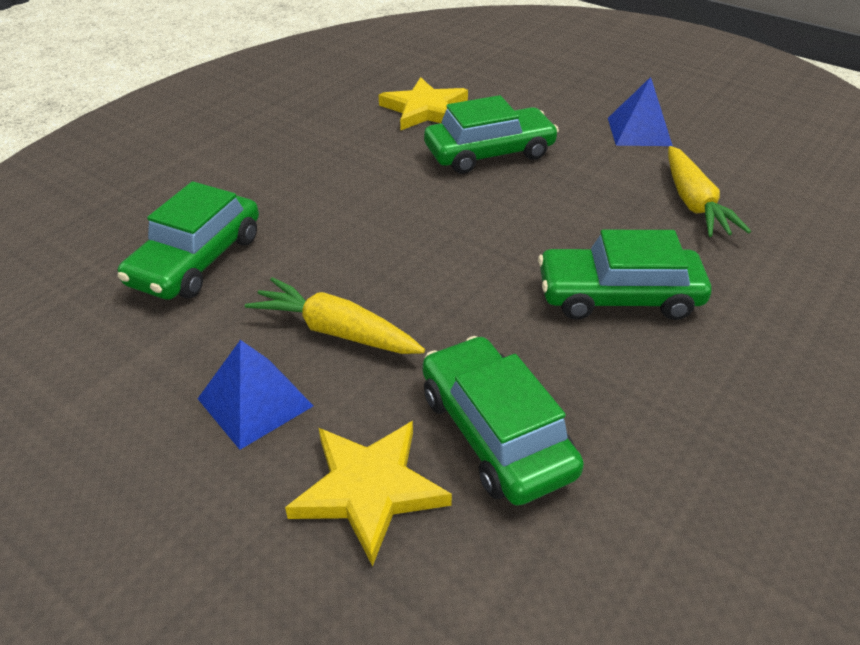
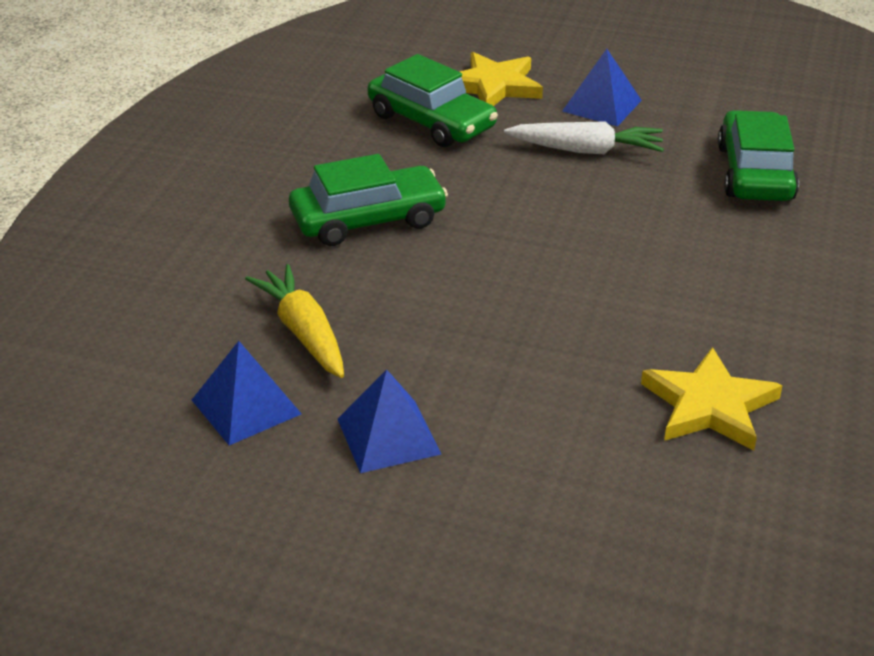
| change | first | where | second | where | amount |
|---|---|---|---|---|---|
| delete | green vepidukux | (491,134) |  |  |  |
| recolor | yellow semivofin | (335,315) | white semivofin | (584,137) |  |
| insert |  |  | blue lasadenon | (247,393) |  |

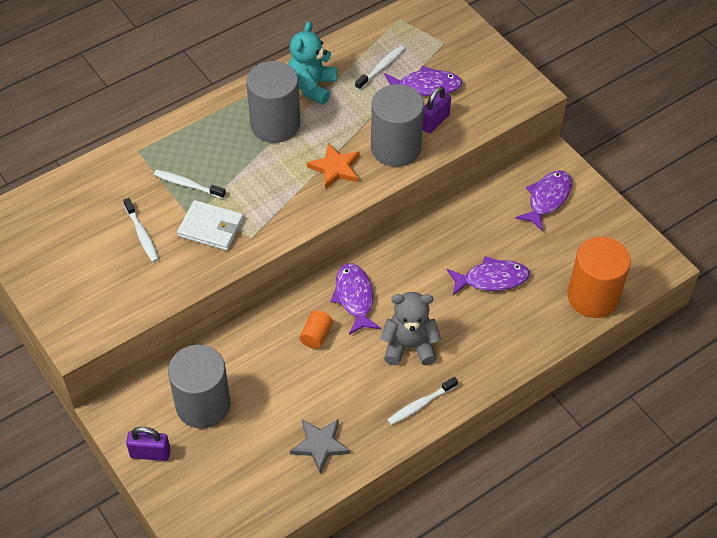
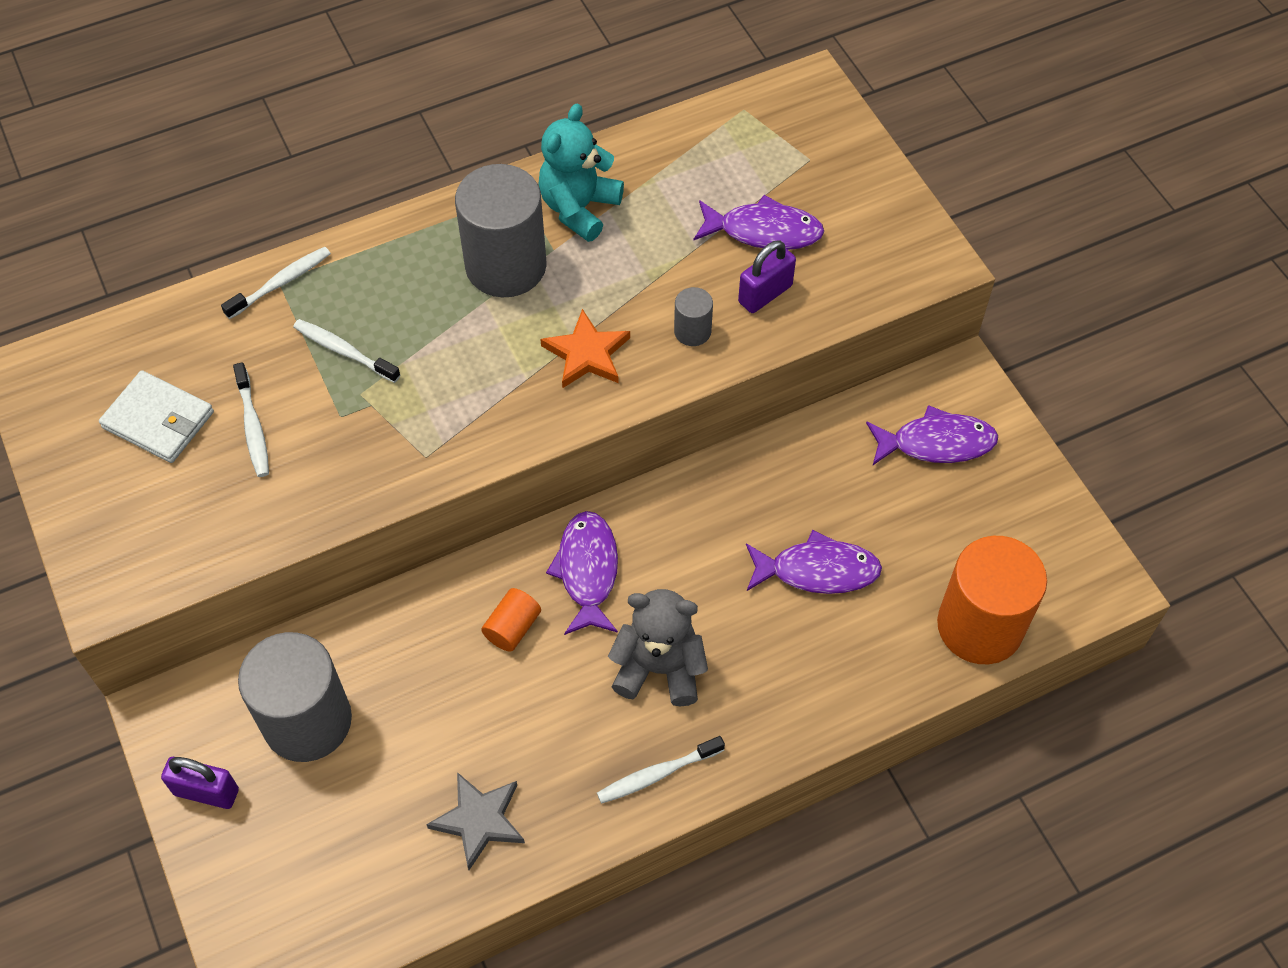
| change | first | where | second | where | amount |
|---|---|---|---|---|---|
| move | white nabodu | (380,68) |  | (276,283) |  |
| resize | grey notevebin | (397,125) |  | (693,316) | x0.45 |
| rotate | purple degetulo | (544,201) |  | (932,435) | 45 degrees clockwise |
| move | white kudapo | (210,225) |  | (156,416) |  |

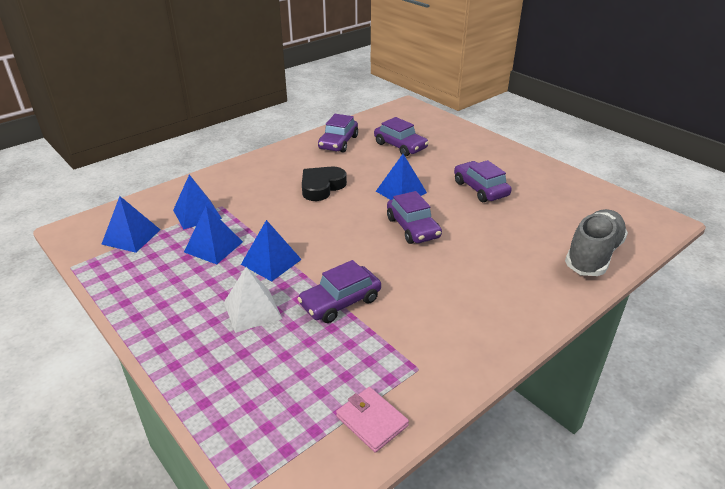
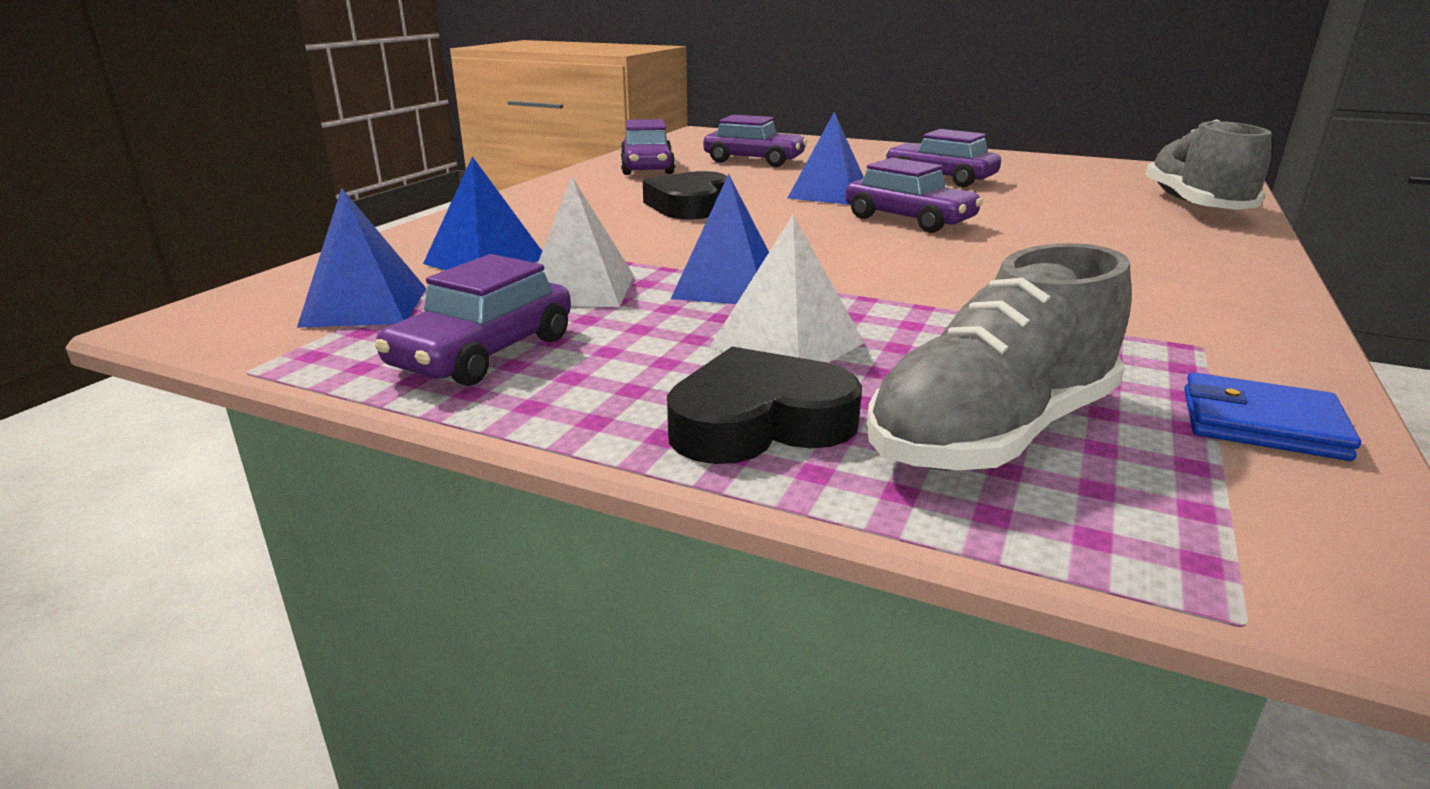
| change | first | where | second | where | amount |
|---|---|---|---|---|---|
| recolor | blue lasadenon | (213,235) | white lasadenon | (586,241) |  |
| move | purple vepidukux | (339,291) |  | (473,320) |  |
| recolor | pink kudapo | (372,420) | blue kudapo | (1272,416) |  |
| insert |  |  | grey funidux | (999,356) |  |
| insert |  |  | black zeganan | (764,405) |  |

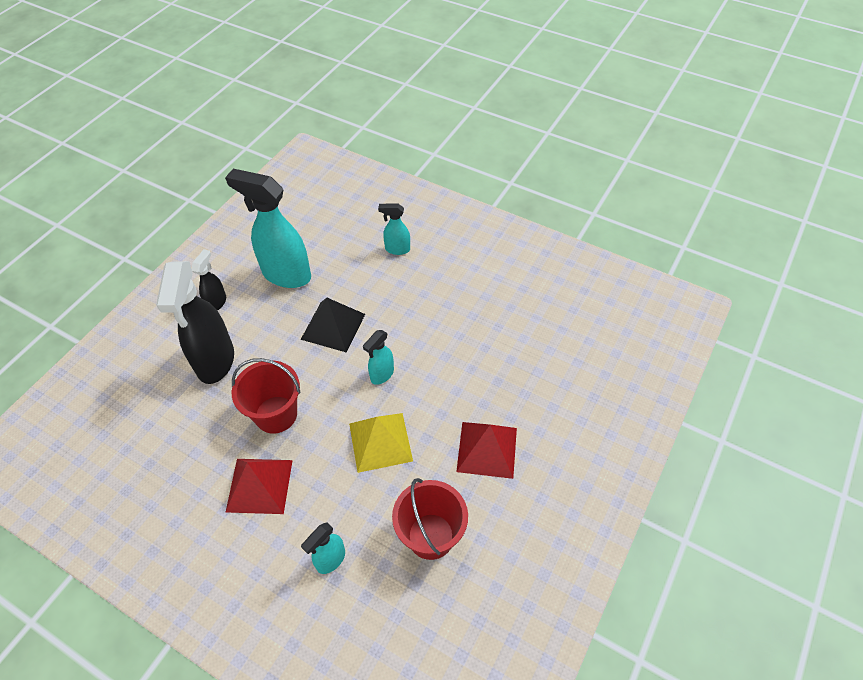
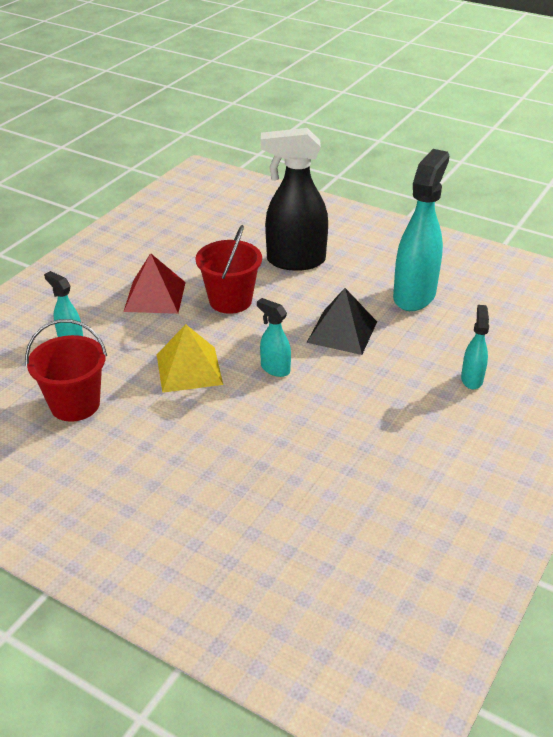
| change | first | where | second | where | amount |
|---|---|---|---|---|---|
| delete | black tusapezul | (209,280) |  |  |  |
| delete | red lasadenon | (486,450) |  |  |  |

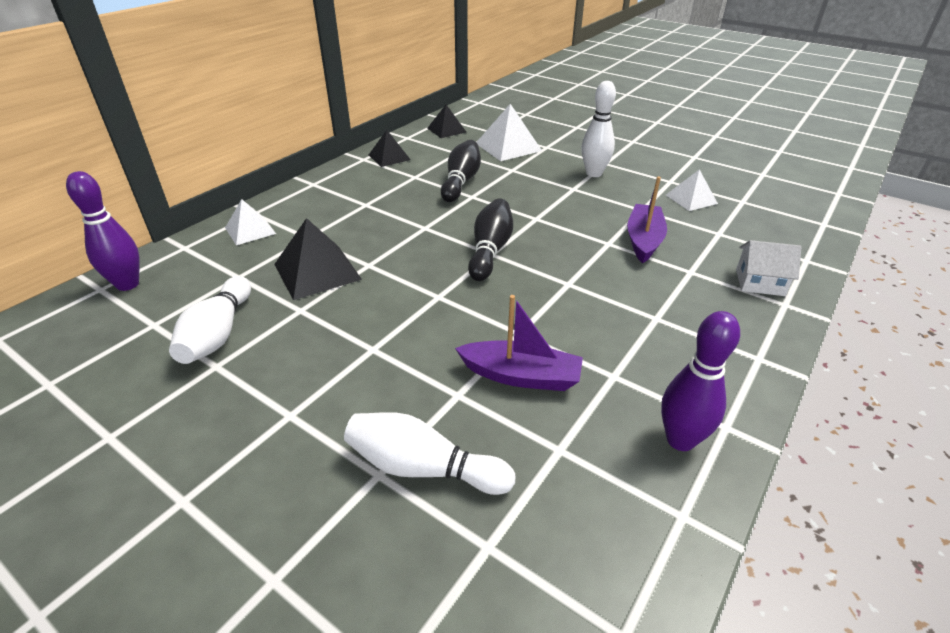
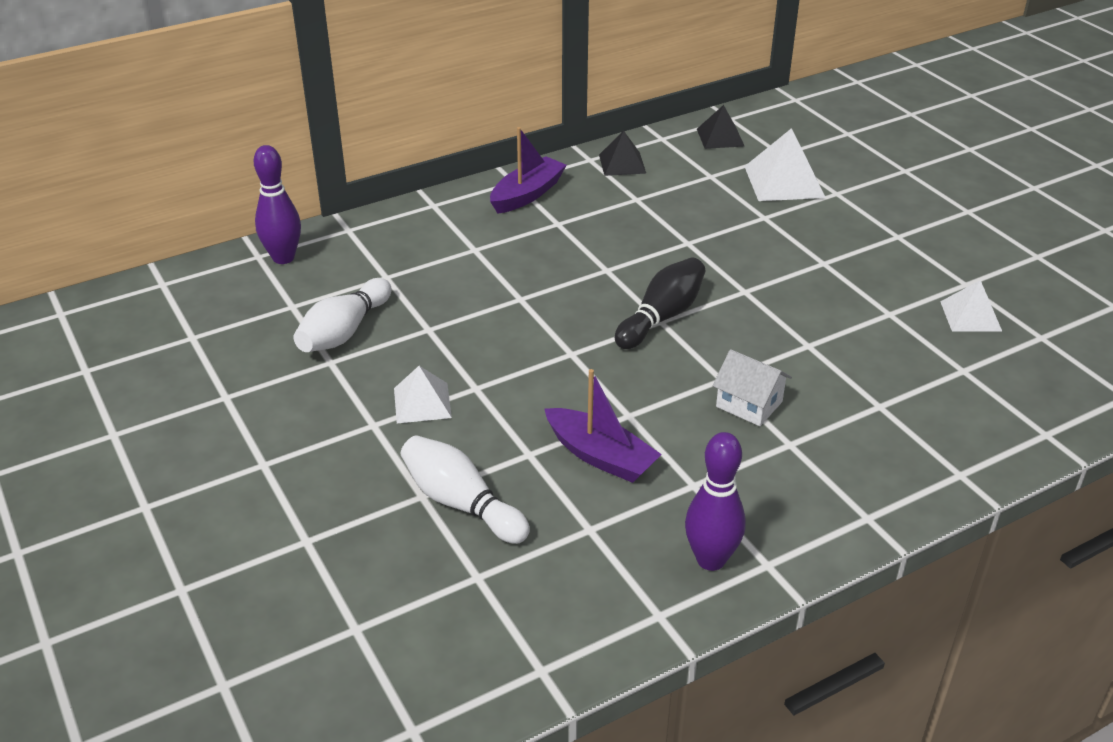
| change | first | where | second | where | amount |
|---|---|---|---|---|---|
| delete | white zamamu | (598,129) |  |  |  |
| delete | black zamamu | (461,171) |  |  |  |
| move | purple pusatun | (647,219) |  | (528,170) |  |
| move | white lasadenon | (250,222) |  | (423,395) |  |
| delete | black lasadenon | (318,259) |  |  |  |
| move | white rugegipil | (768,268) |  | (752,387) |  |

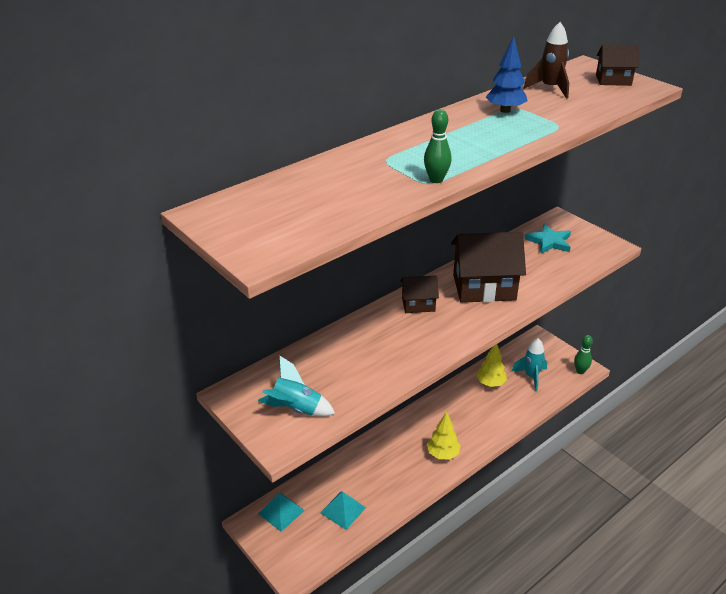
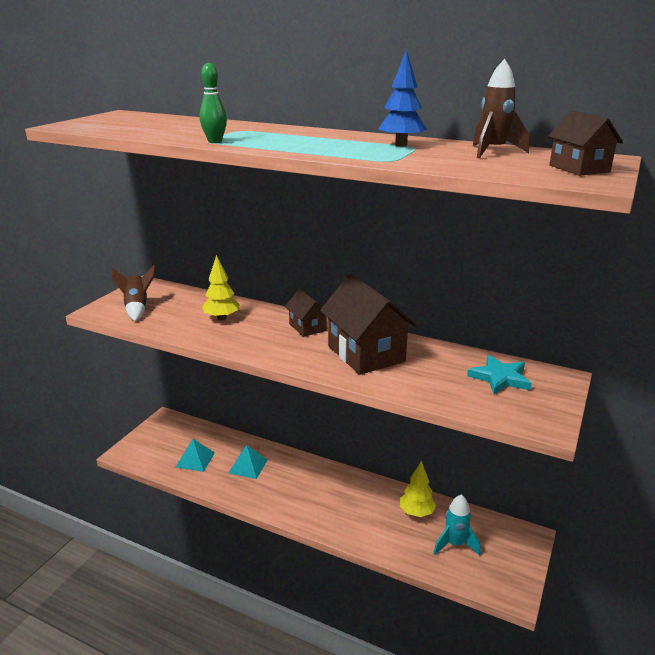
| change | first | where | second | where | amount |
|---|---|---|---|---|---|
| delete | green zamamu | (583,354) |  |  |  |
| recolor | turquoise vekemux | (296,386) | brown vekemux | (133,293) |  |
| move | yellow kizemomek | (444,436) |  | (221,288) |  |
| move | turquoise lasadenon | (281,512) |  | (248,462) |  |

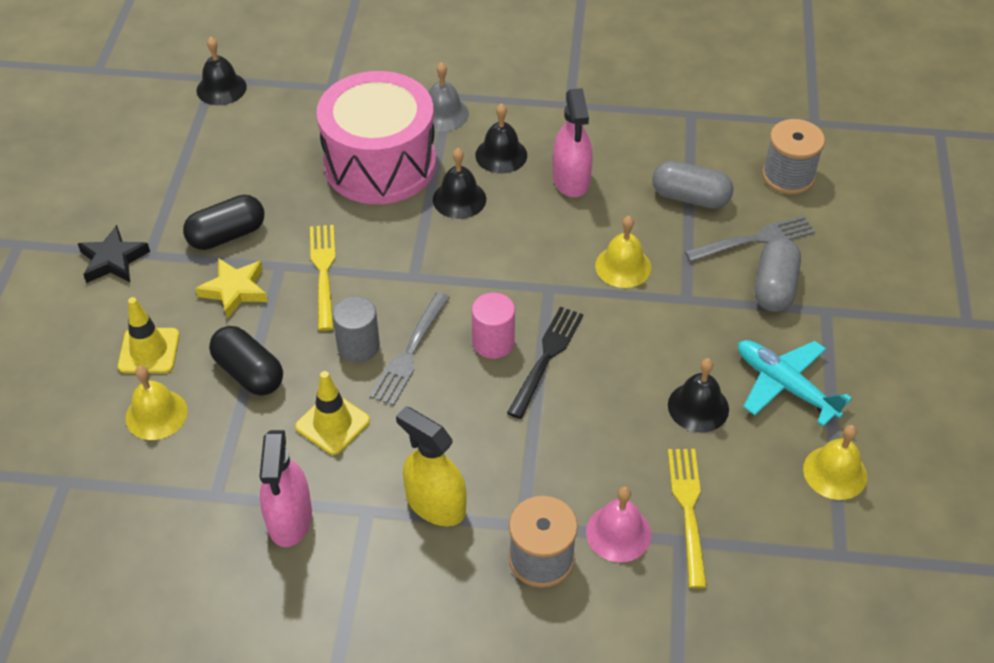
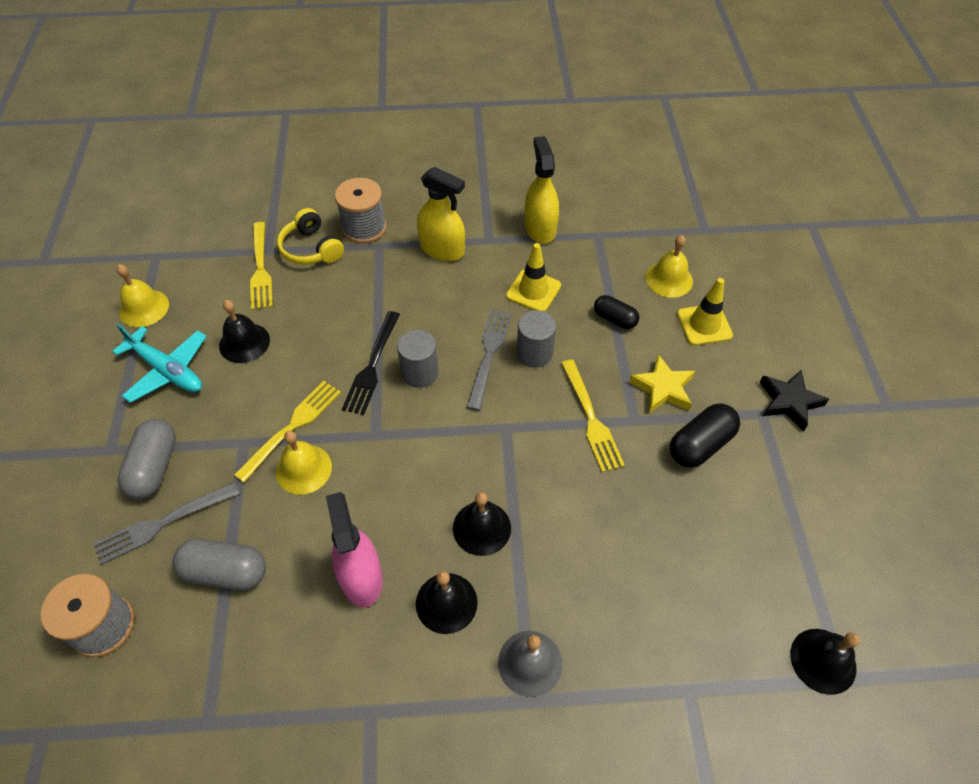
| change | first | where | second | where | amount |
|---|---|---|---|---|---|
| delete | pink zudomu | (376,137) |  |  |  |
| recolor | pink notevebin | (493,326) | grey notevebin | (418,359) |  |
| resize | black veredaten | (246,360) |  | (616,312) | x0.65 |
| recolor | pink tusapezul | (285,488) | yellow tusapezul | (542,190) |  |
| replace | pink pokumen | (619,524) | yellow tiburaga | (310,236) |  |
| insert |  |  | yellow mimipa | (287,432) |  |

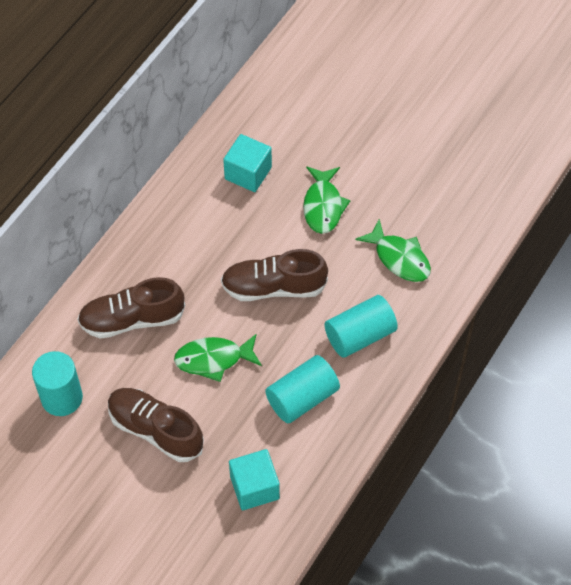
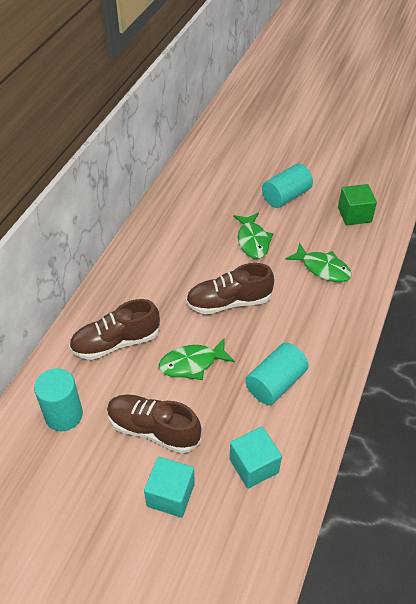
| change | first | where | second | where | amount |
|---|---|---|---|---|---|
| move | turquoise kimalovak | (247,163) |  | (169,487) |  |
| move | turquoise notevebin | (361,326) |  | (287,186) |  |
| insert |  |  | green kimalovak | (357,204) |  |

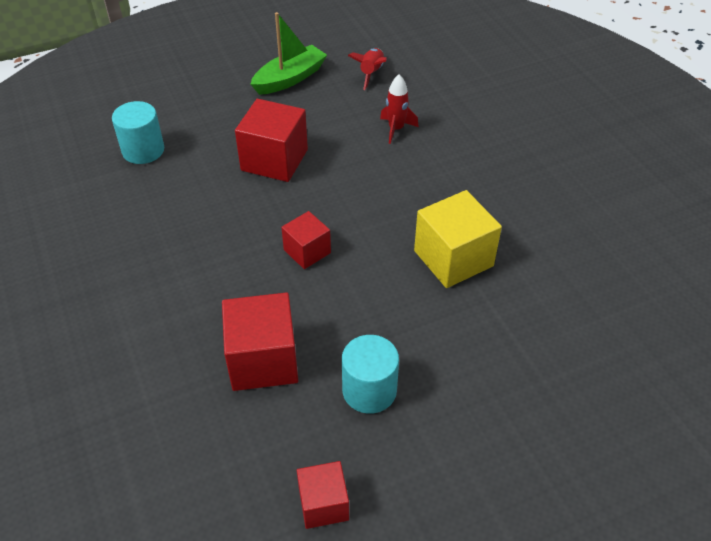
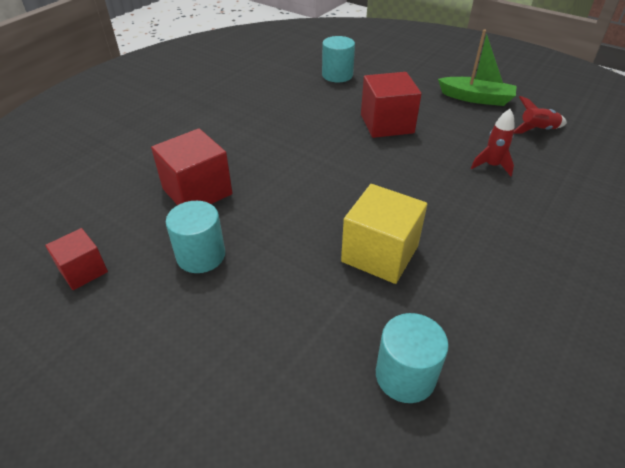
| change | first | where | second | where | amount |
|---|---|---|---|---|---|
| delete | red kimalovak | (306,240) |  |  |  |
| insert |  |  | turquoise notevebin | (412,358) |  |

